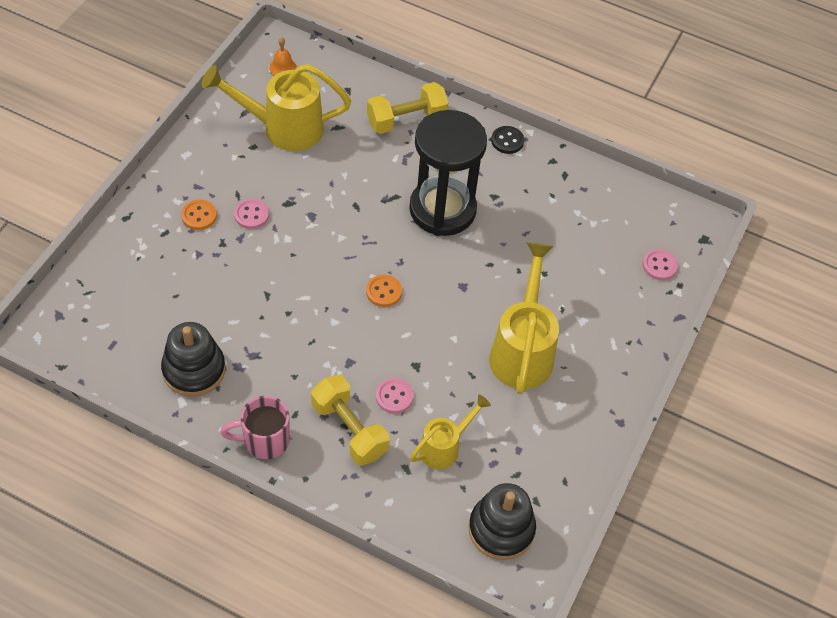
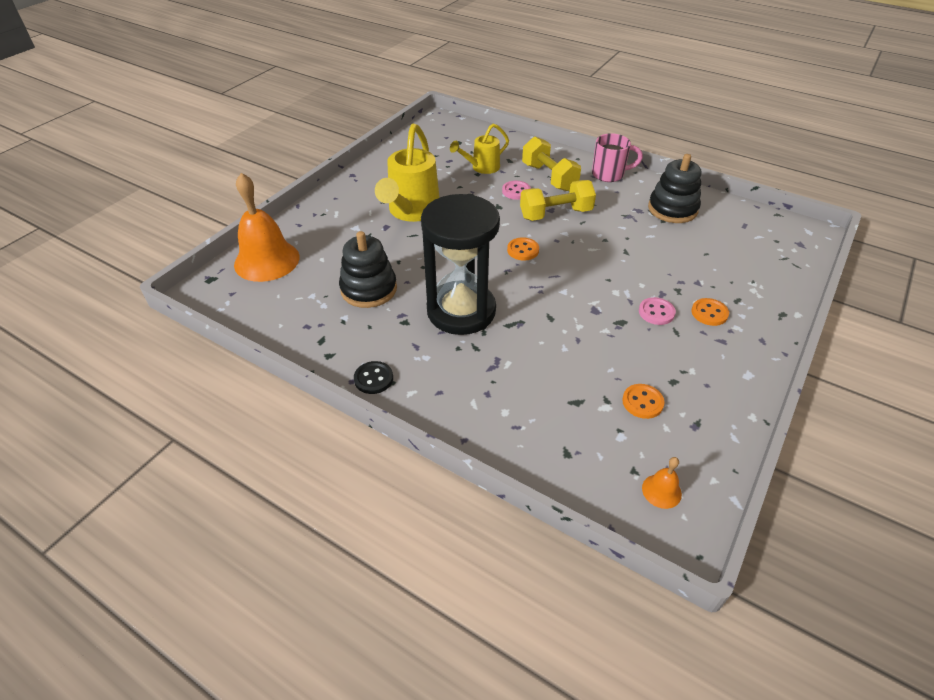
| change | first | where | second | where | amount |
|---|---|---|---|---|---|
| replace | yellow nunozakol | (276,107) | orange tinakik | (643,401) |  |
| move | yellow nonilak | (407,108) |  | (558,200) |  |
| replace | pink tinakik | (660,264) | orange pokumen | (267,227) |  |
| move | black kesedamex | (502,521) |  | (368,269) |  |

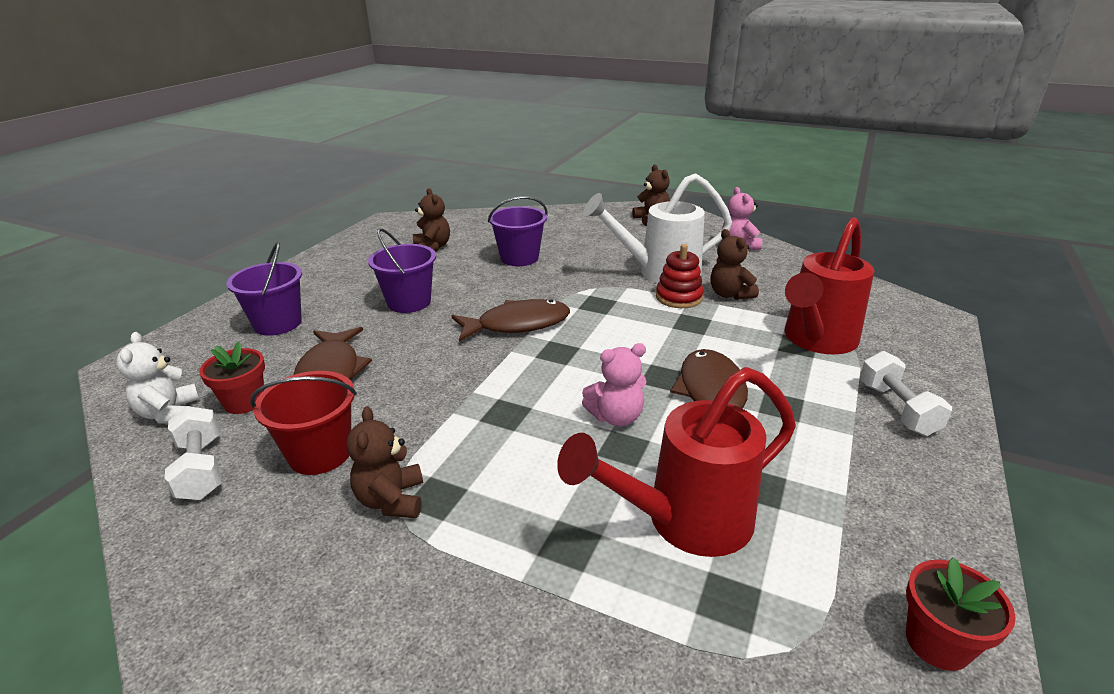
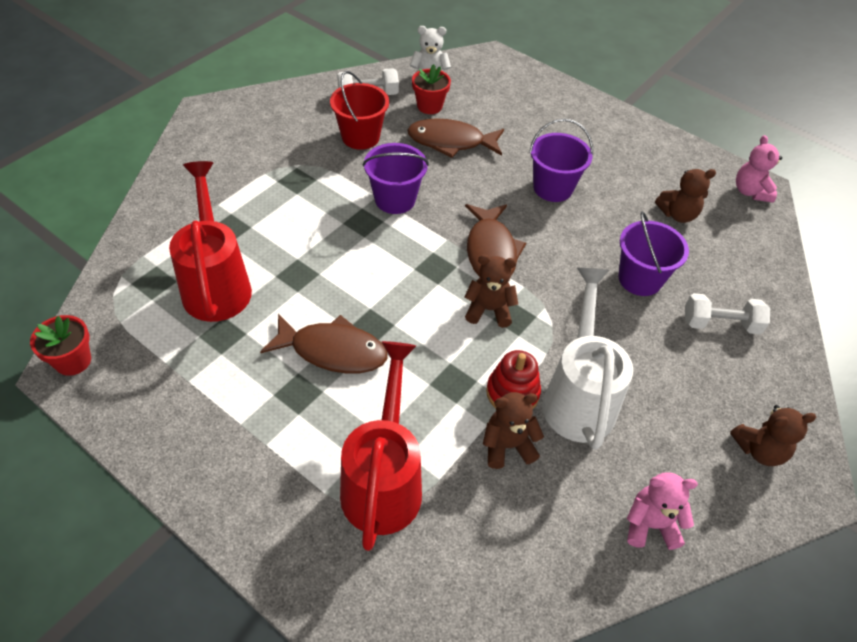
| change | first | where | second | where | amount |
|---|---|---|---|---|---|
| rotate | red nunozakol | (829,285) |  | (381,446) | 45 degrees clockwise |
| move | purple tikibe | (264,289) |  | (396,178) |  |
| move | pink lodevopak | (614,385) |  | (759,169) |  |
| move | white nonilak | (906,393) |  | (727,313) |  |
| move | brown lodevopak | (385,462) |  | (491,291) |  |

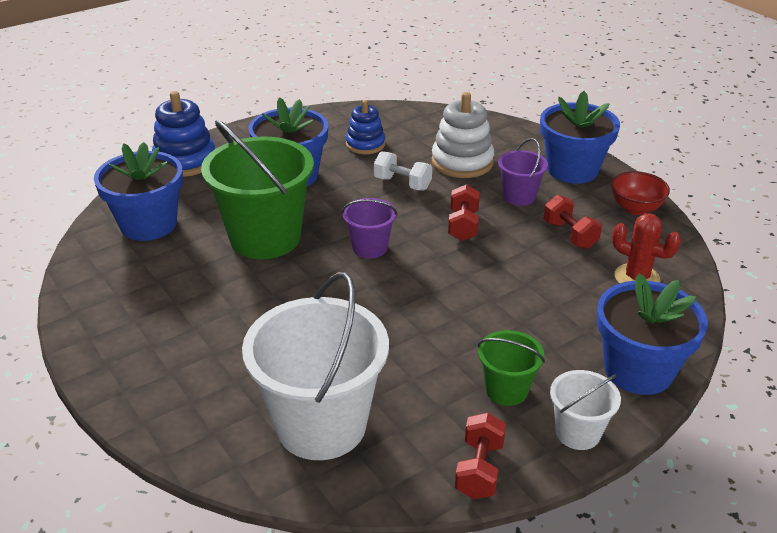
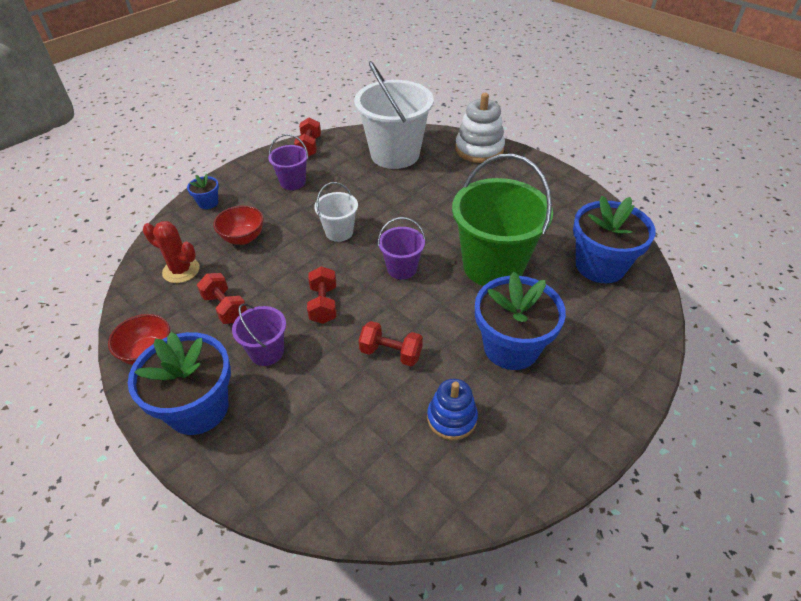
| change | first | where | second | where | amount |
|---|---|---|---|---|---|
| delete | blue kesedamex | (183,134) |  |  |  |
| move | white kesedamex | (463,135) |  | (480,128) |  |
| recolor | white nonilak | (403,171) | red nonilak | (390,343) |  |
| resize | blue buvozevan | (652,334) |  | (203,191) | x0.46 |
| recolor | green tikibe | (511,368) | purple tikibe | (288,162) |  |
| move | white tikibe | (585,410) |  | (336,212) |  |
| insert |  |  | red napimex | (238,225) |  |

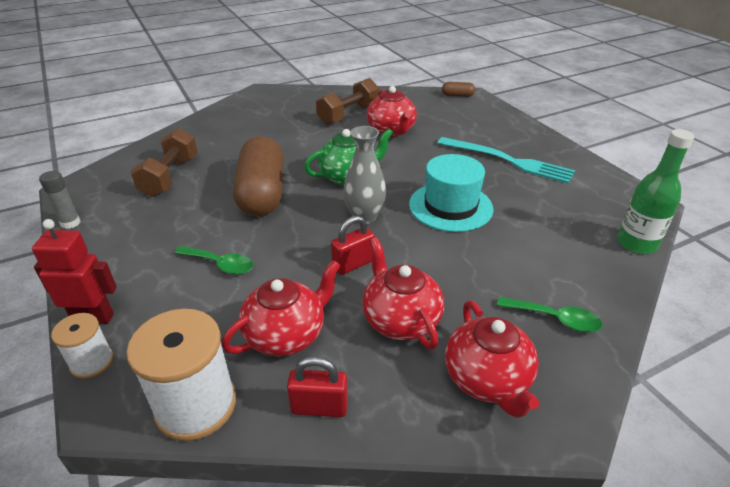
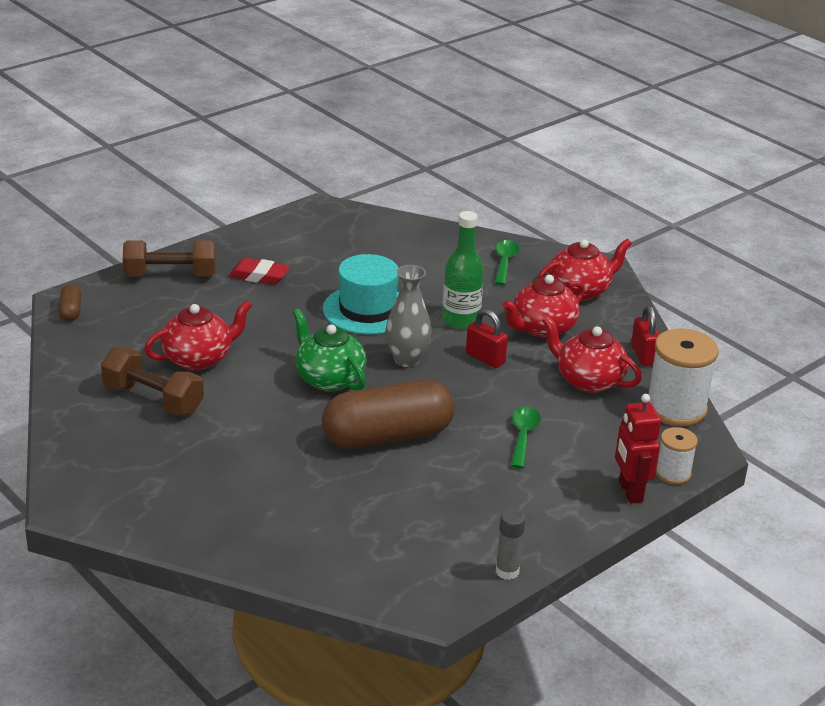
| change | first | where | second | where | amount |
|---|---|---|---|---|---|
| move | brown nonilak | (164,162) |  | (169,258) |  |
| move | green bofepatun | (655,191) |  | (463,270) |  |
| replace | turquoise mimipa | (506,160) | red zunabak | (259,271) |  |

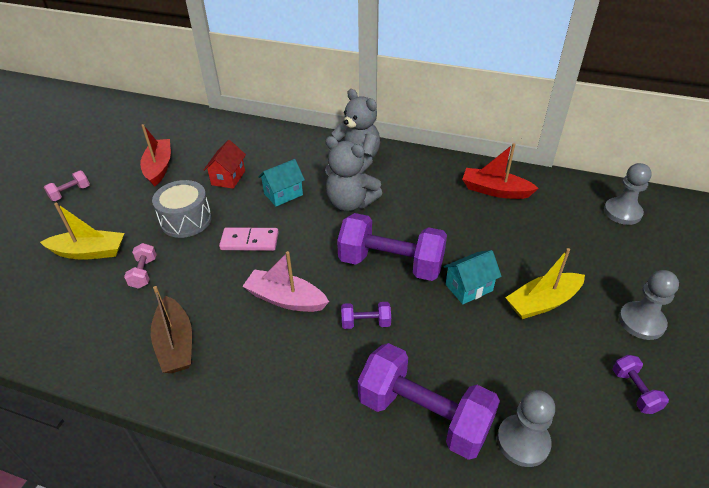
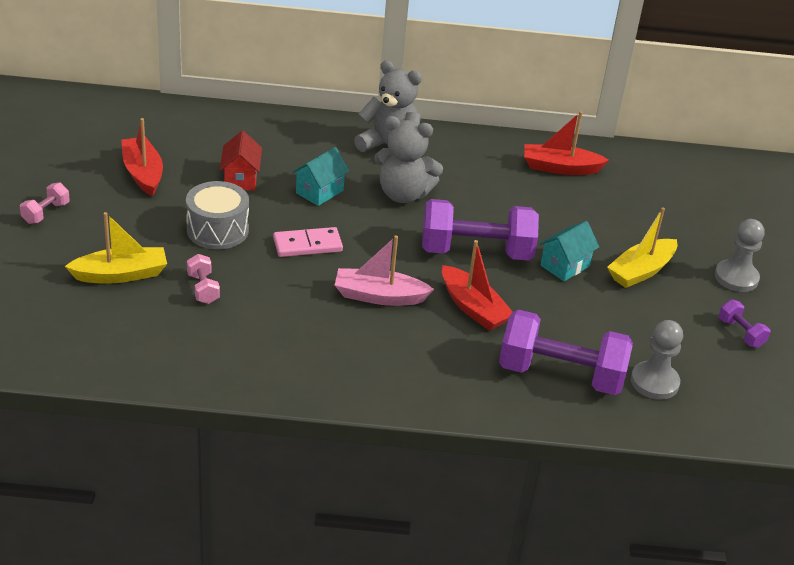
| change | first | where | second | where | amount |
|---|---|---|---|---|---|
| delete | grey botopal | (628,194) |  |  |  |
| delete | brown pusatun | (171,329) |  |  |  |
| replace | purple nonilak | (366,315) | red pusatun | (477,285) |  |

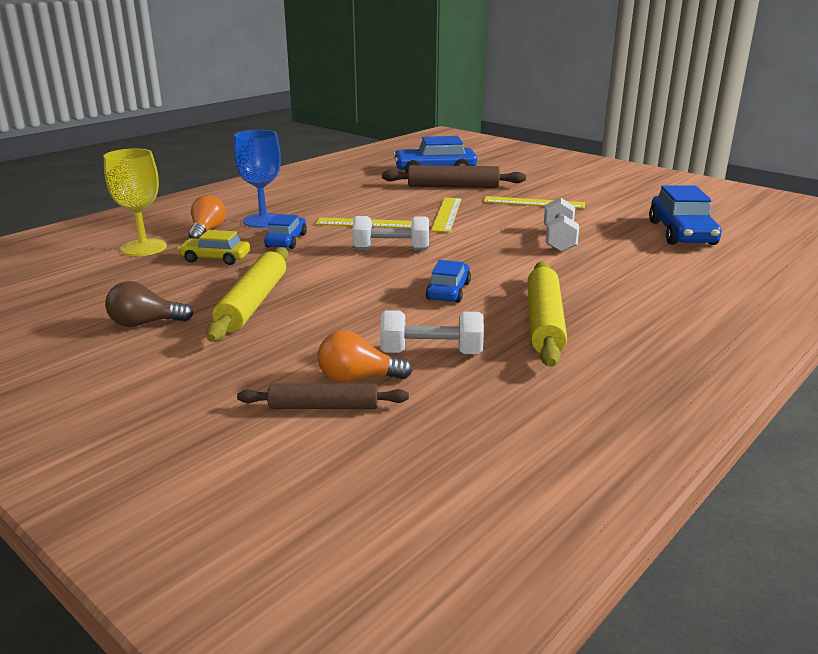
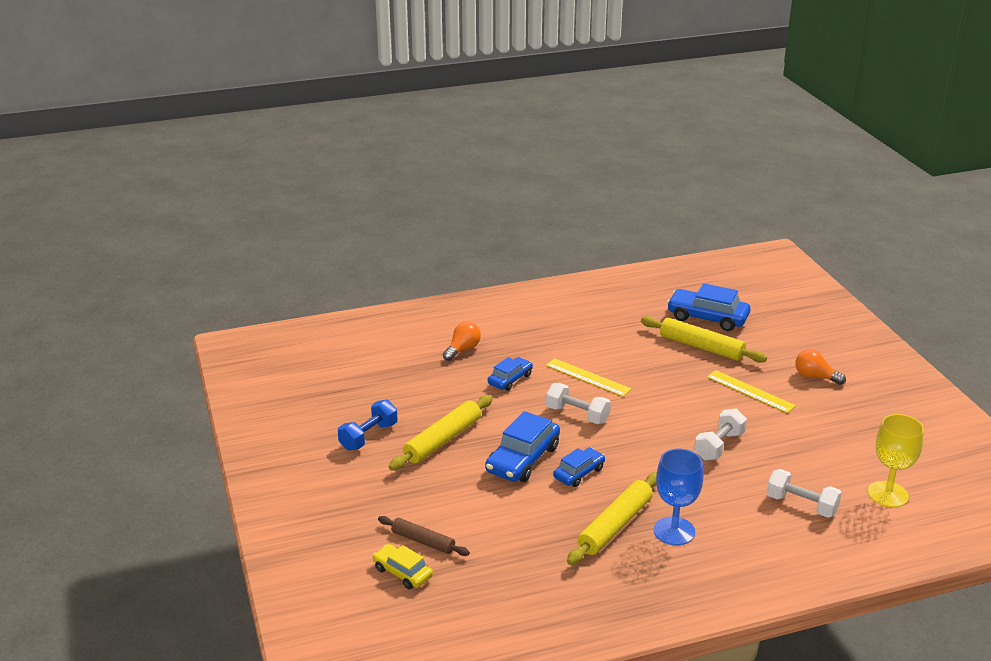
| change | first | where | second | where | amount |
|---|---|---|---|---|---|
| move | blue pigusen | (257,179) |  | (679,497) |  |
| move | yellow pigusen | (135,202) |  | (896,461) |  |
| recolor | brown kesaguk | (454,176) | yellow kesaguk | (704,339) |  |
| move | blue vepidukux | (685,215) |  | (522,446) |  |
| delete | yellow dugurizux | (446,215) |  |  |  |
| move | yellow vepidukux | (214,247) |  | (402,566) |  |
| replace | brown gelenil | (149,304) | blue nonilak | (367,425) |  |
| move | white nonilak | (432,332) |  | (804,493) |  |
| move | orange gelenil | (365,356) |  | (820,367) |  |

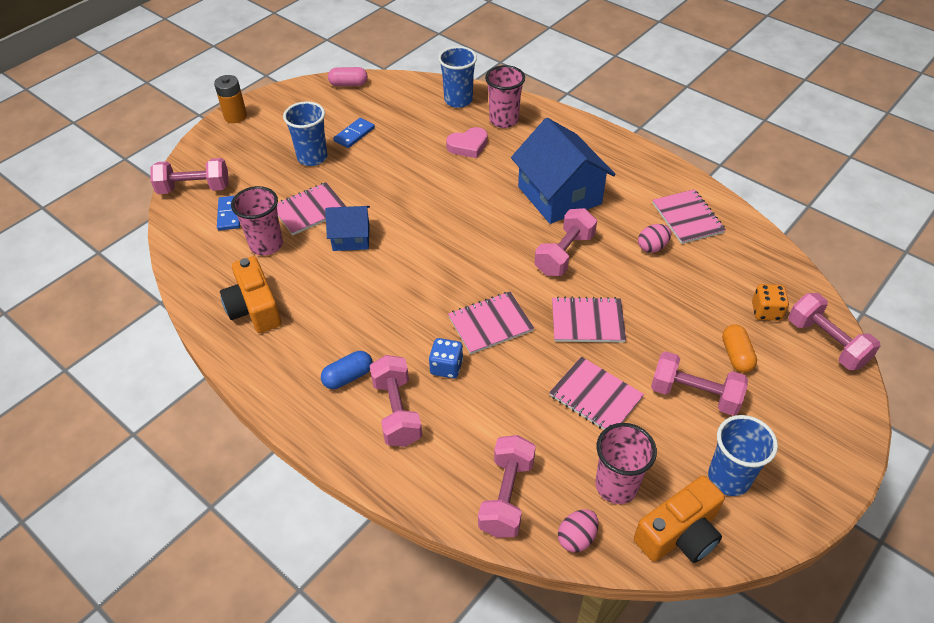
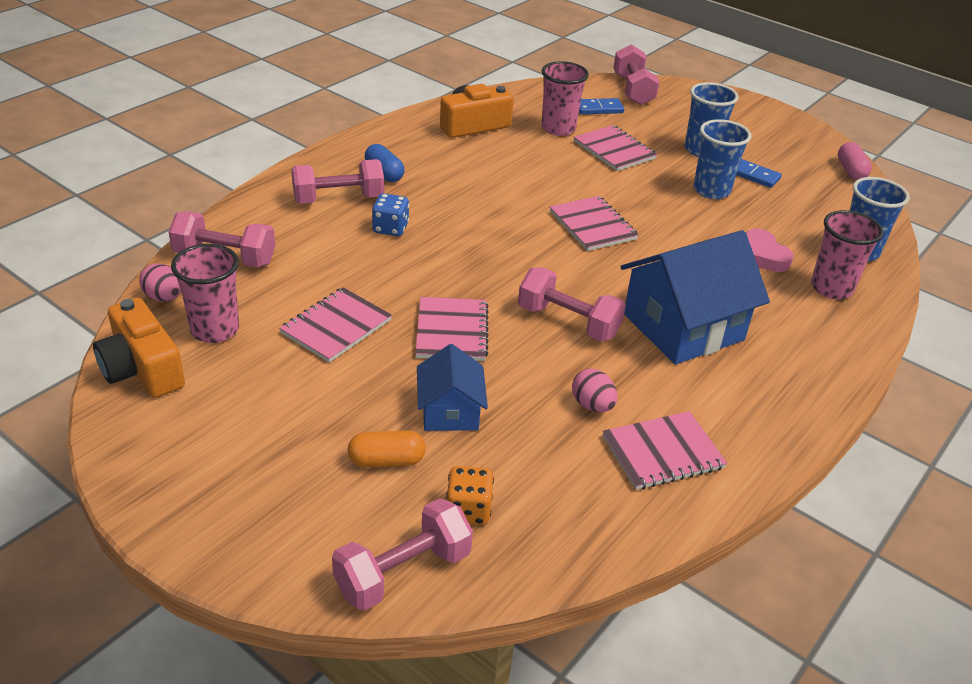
| change | first | where | second | where | amount |
|---|---|---|---|---|---|
| delete | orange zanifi | (230,99) |  |  |  |
| move | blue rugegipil | (347,228) |  | (452,387) |  |
| move | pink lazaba | (491,323) |  | (594,223) |  |
| delete | pink nonilak | (699,383) |  |  |  |
| move | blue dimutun | (743,455) |  | (722,159) |  |

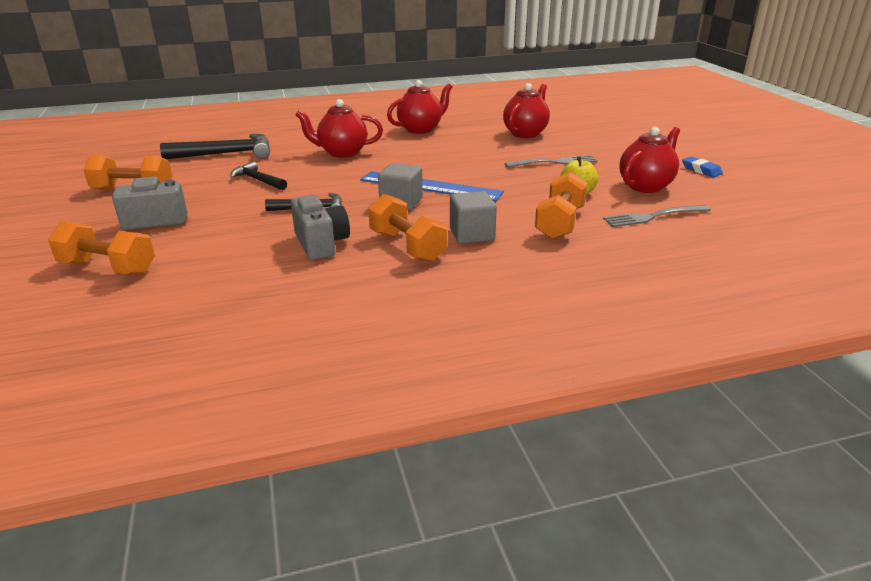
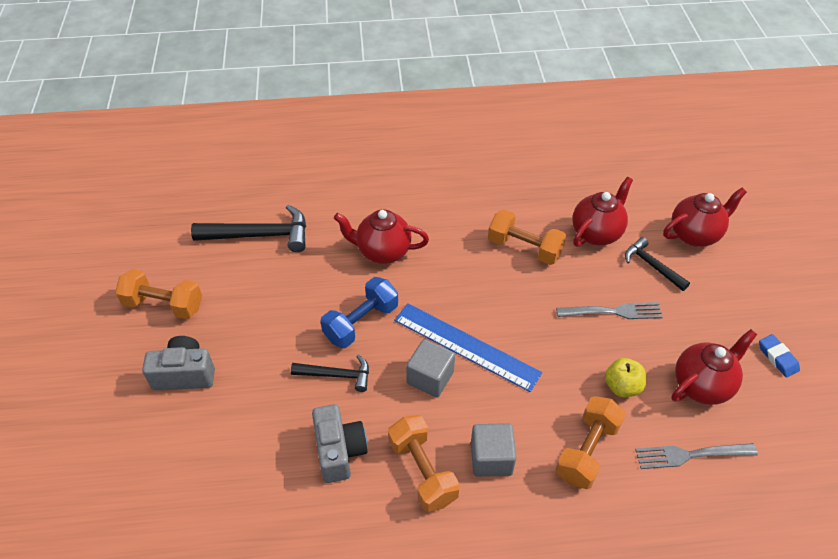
| change | first | where | second | where | amount |
|---|---|---|---|---|---|
| move | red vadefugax | (420,107) |  | (705,217) |  |
| move | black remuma | (258,175) |  | (657,264) |  |
| move | orange nonilak | (101,248) |  | (527,237) |  |
| insert |  |  | blue nonilak | (359,312) |  |

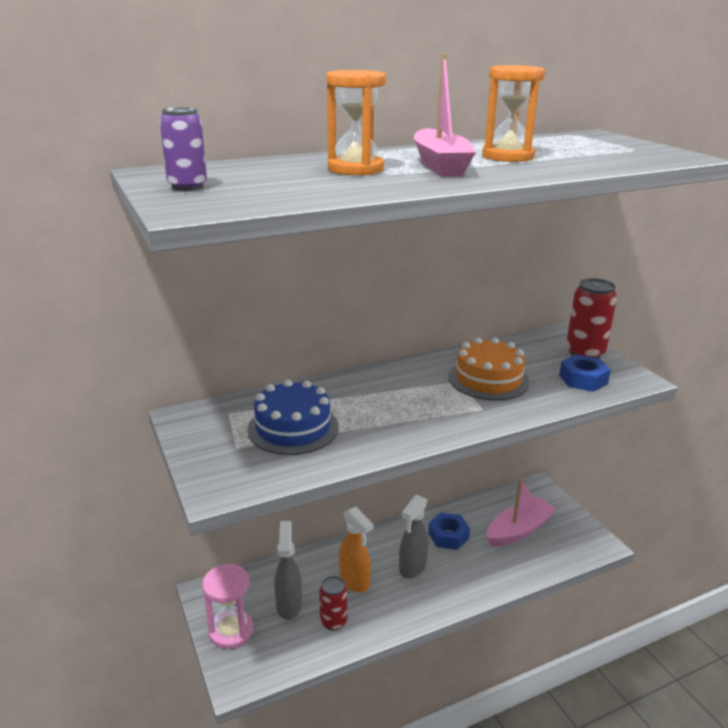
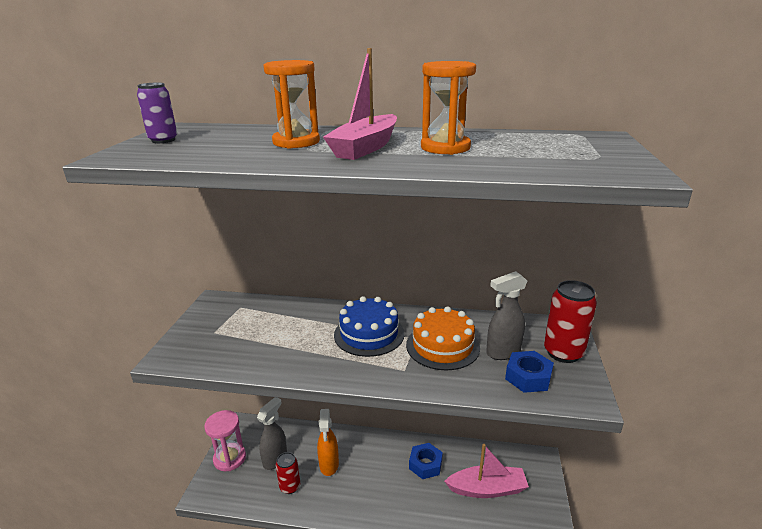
| change | first | where | second | where | amount |
|---|---|---|---|---|---|
| move | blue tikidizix | (293,417) |  | (369,326) |  |
| move | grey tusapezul | (413,537) |  | (506,315) |  |

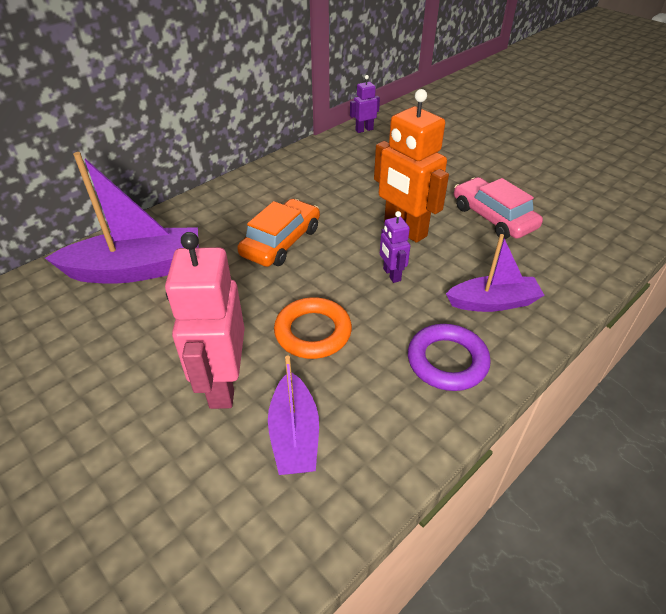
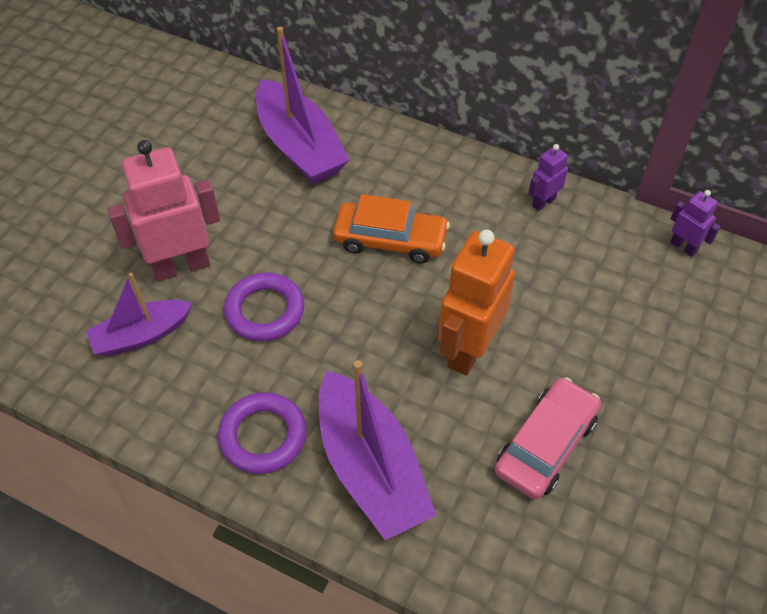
| change | first | where | second | where | amount |
|---|---|---|---|---|---|
| move | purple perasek | (395,247) |  | (548,177) |  |
| resize | purple pusatun | (495,273) |  | (378,450) | x1.62 |
| recolor | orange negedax | (313,328) | purple negedax | (264,307) |  |

